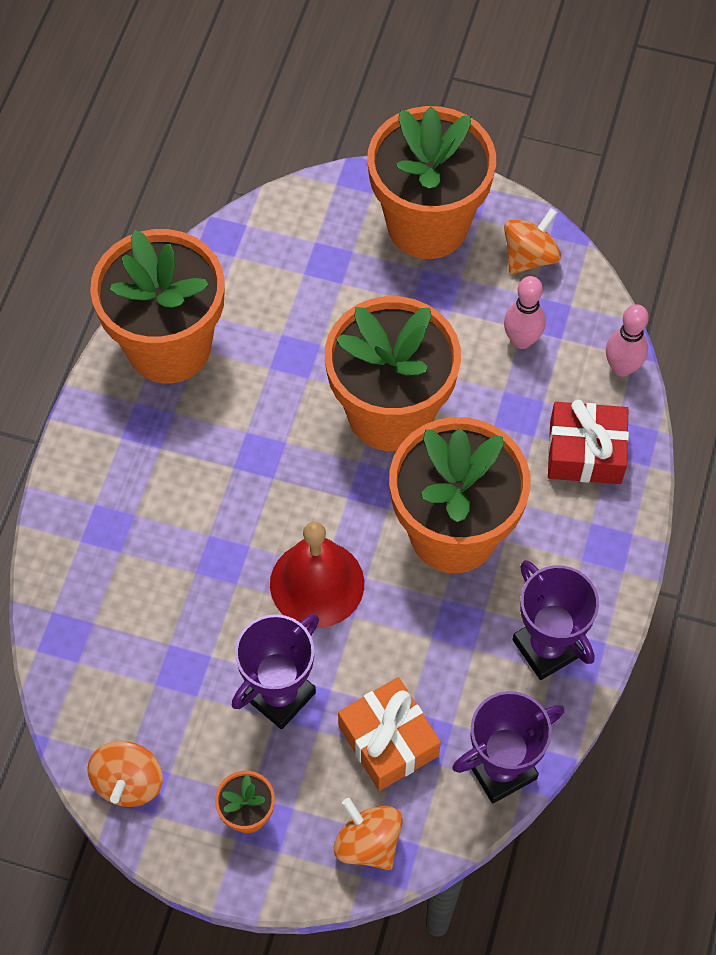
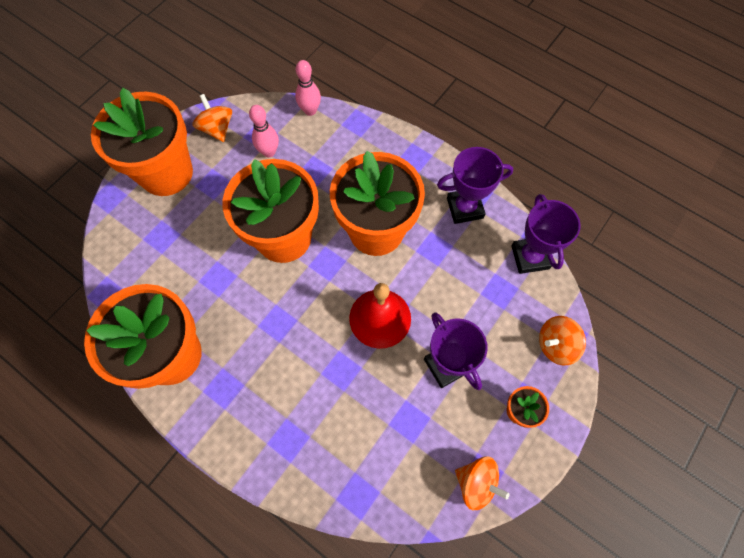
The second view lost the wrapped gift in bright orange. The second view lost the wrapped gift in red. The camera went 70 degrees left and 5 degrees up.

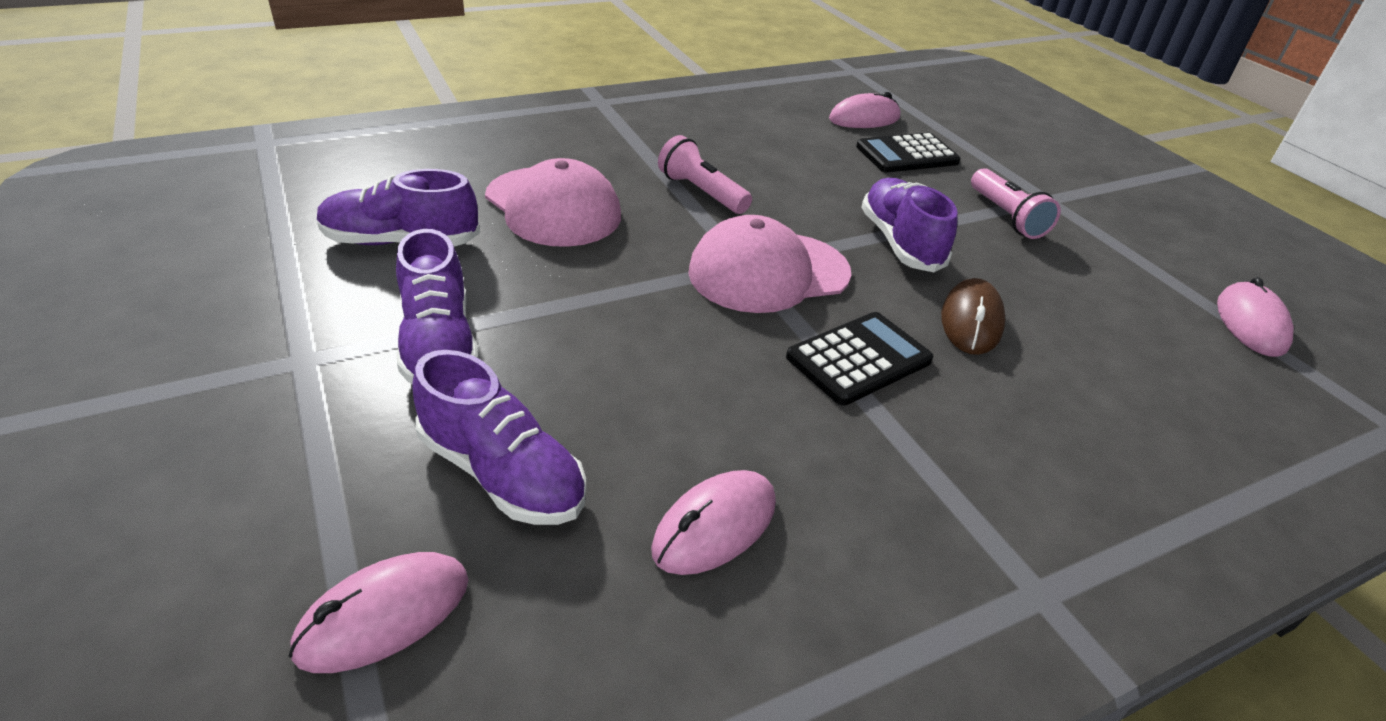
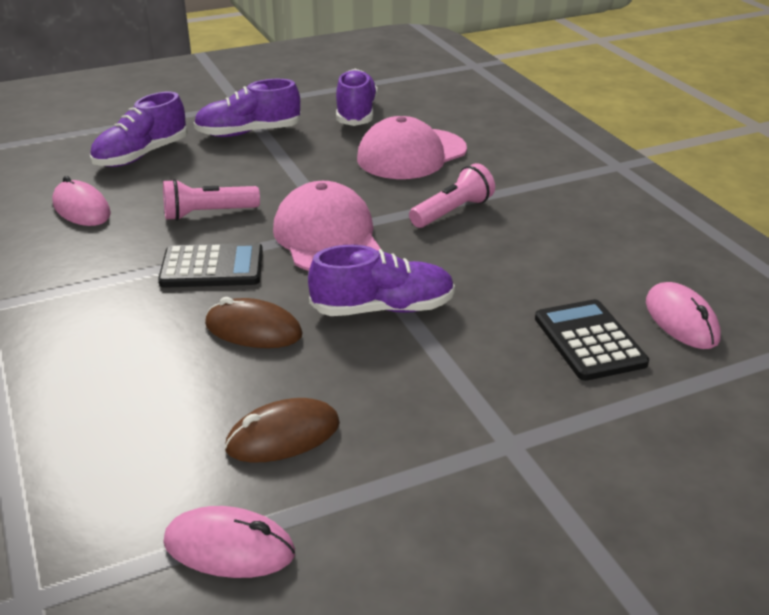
The second view lost the mouse in pink (no. 1 from left). The second view gained the mouse in brown (no. 2 from left). The flashlight in pink (no. 2 from left in the first image) ended up elsewhere. The pocket calculator in jet-black (no. 1 from left) ended up facing another way, 60 degrees counterclockwise from before. The camera went 95 degrees right and 5 degrees down.

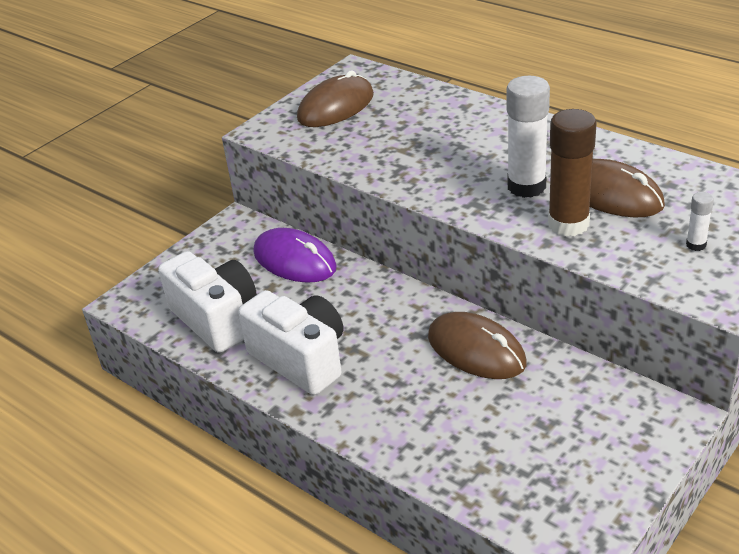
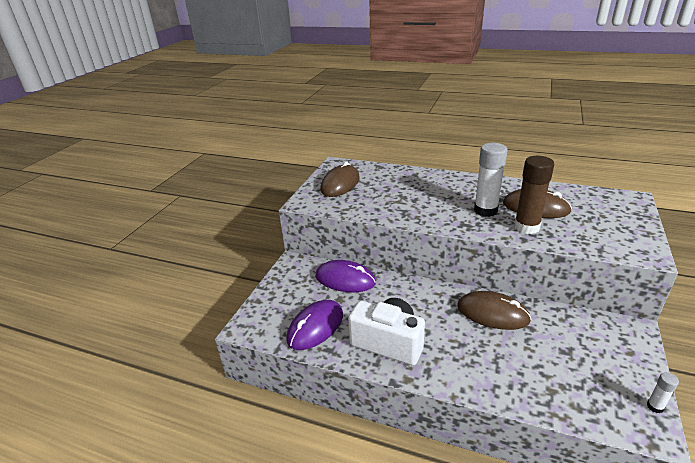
The stick of glue in pure white (no. 2 from left) ended up elsewhere. Where the camera in pure white (no. 1 from left) stood, the mouse in purple (no. 1 from left) came to stand. The camera went 20 degrees left and 5 degrees down.

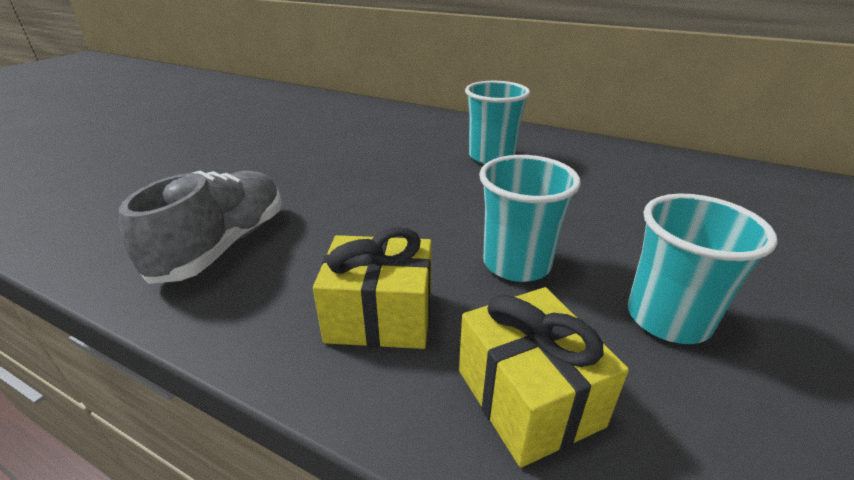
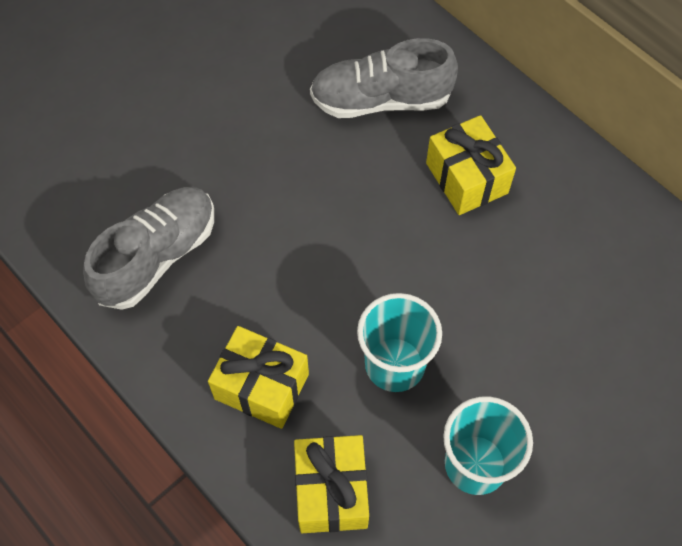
The second view gained the lace-up shoe in grey (no. 2 from left). Where the beaker in aqua (no. 1 from left) stood, the wrapped gift in bright yellow (no. 3 from left) came to stand. The camera went 20 degrees right and 30 degrees up.

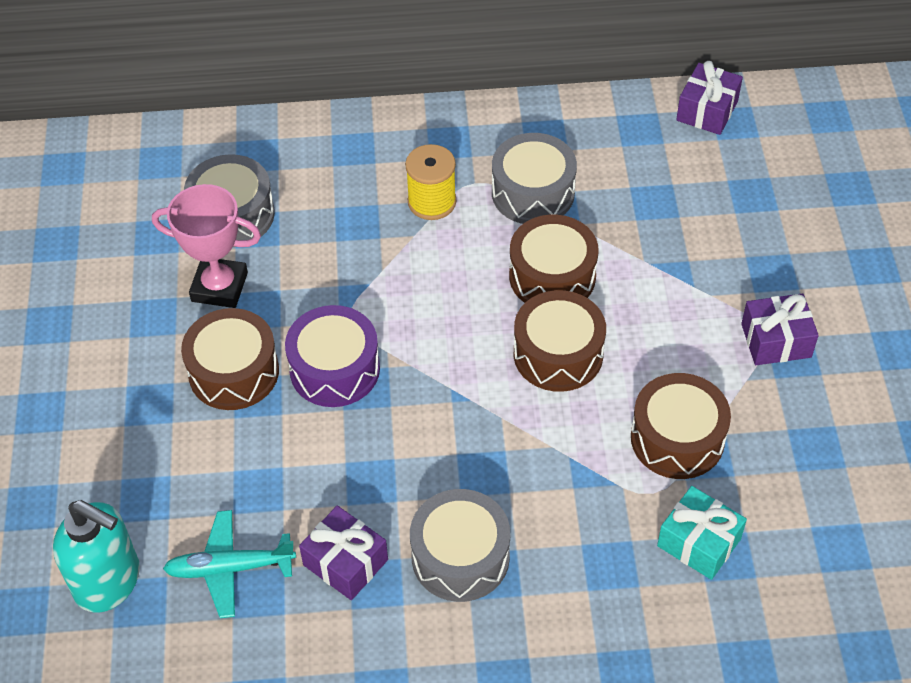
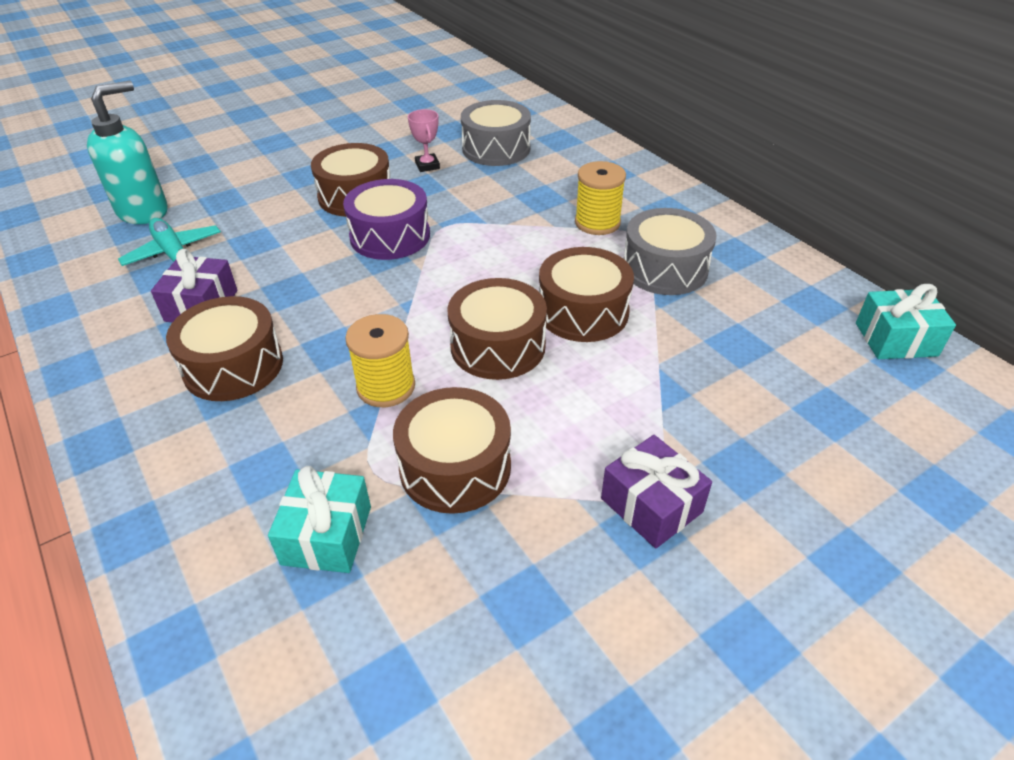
The second view gained the bobbin in bright yellow (no. 1 from left). What was the drum in grey (no. 2 from left) turned into the drum in brown (no. 1 from left). What was the wrapped gift in purple (no. 2 from left) turned into the wrapped gift in aqua (no. 2 from left). The soap dispenser in aqua ended up facing another way, 135 degrees counterclockwise from before. The size of the prize cup in pink changed by a factor of 0.55. The camera went 60 degrees right and 10 degrees down.

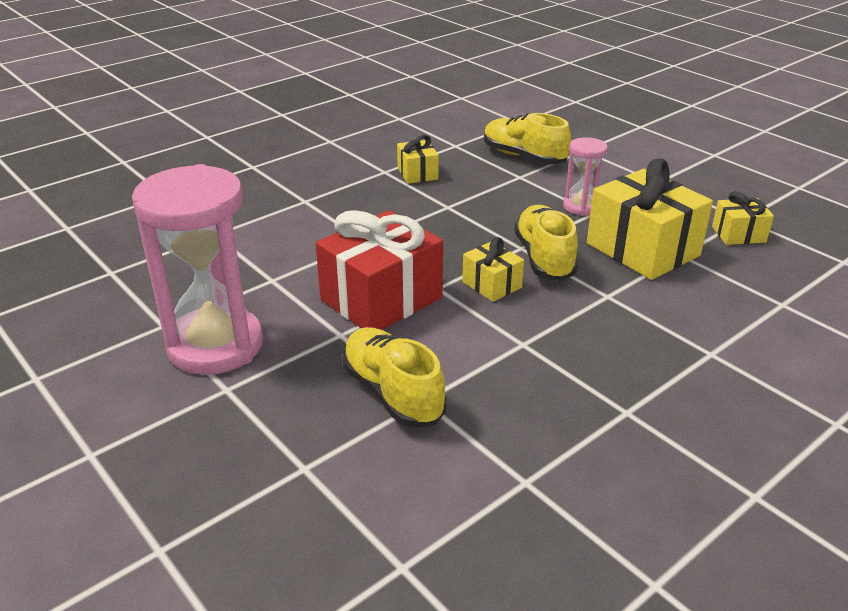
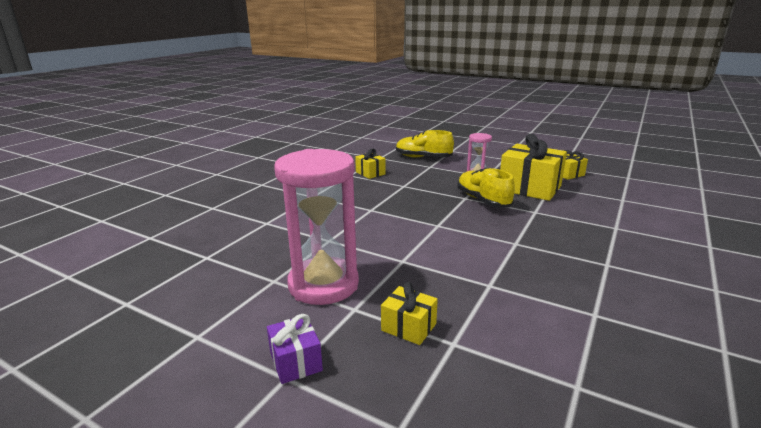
The second view lost the wrapped gift in red. The second view lost the lace-up shoe in bright yellow (no. 1 from left). The second view gained the wrapped gift in purple. The wrapped gift in bright yellow (no. 2 from left) ended up elsewhere. The camera went 20 degrees left and 10 degrees down.

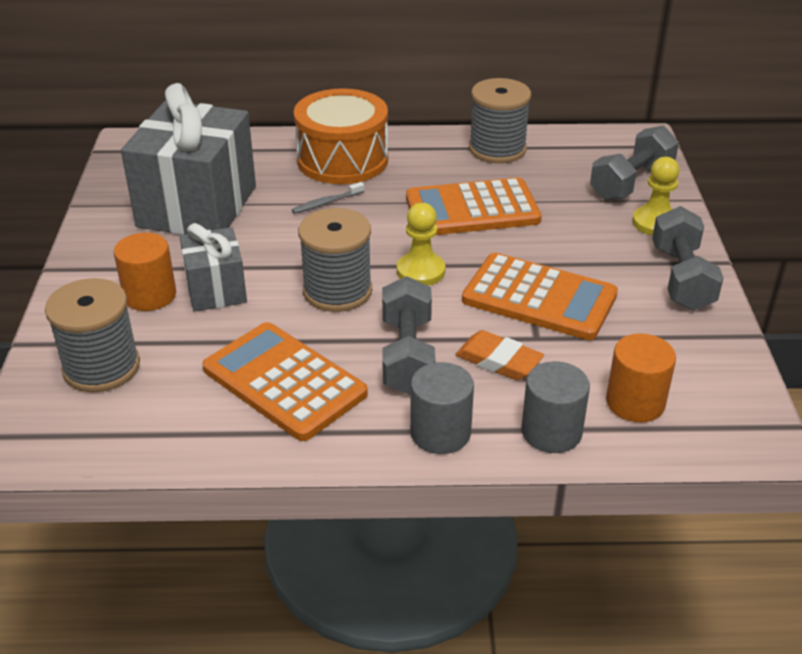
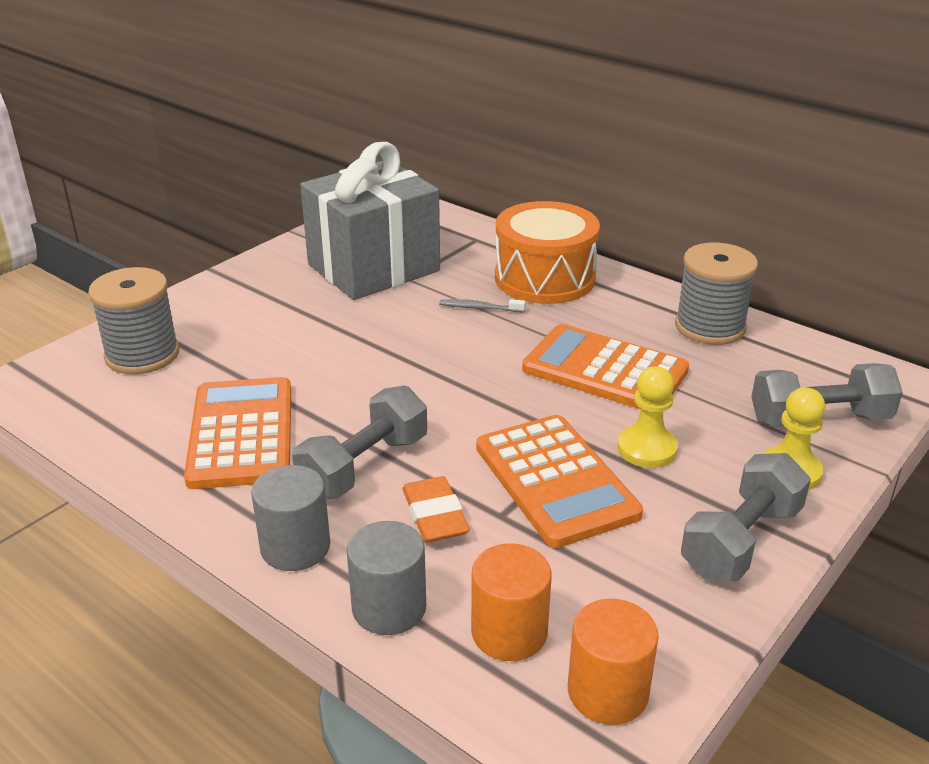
The second view lost the wrapped gift in grey (no. 2 from left). The second view lost the bobbin in grey (no. 2 from left). The cylinder in bright orange (no. 1 from left in the first image) ended up elsewhere. The pawn in bright yellow (no. 1 from left) ended up elsewhere. The camera went 40 degrees right and 5 degrees down.

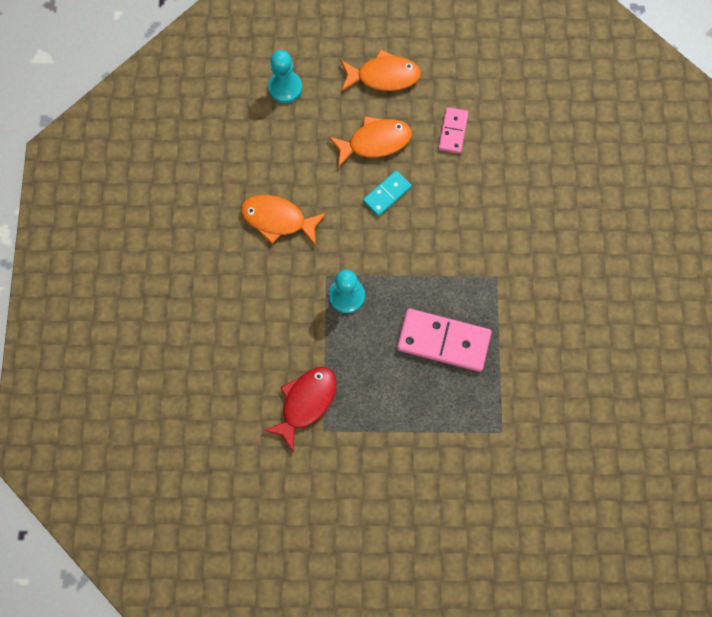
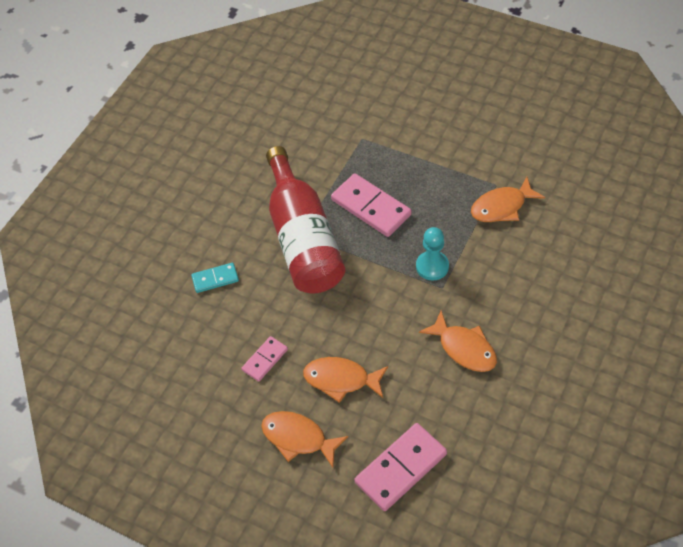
The second view gained the flask in red. The domino in aqua ended up elsewhere. Where the pawn in aqua (no. 1 from left) stood, the domino in pink (no. 3 from left) came to stand. What was the fish figure in red turned into the fish figure in bright orange (no. 4 from left). The camera went 150 degrees left and 20 degrees down.

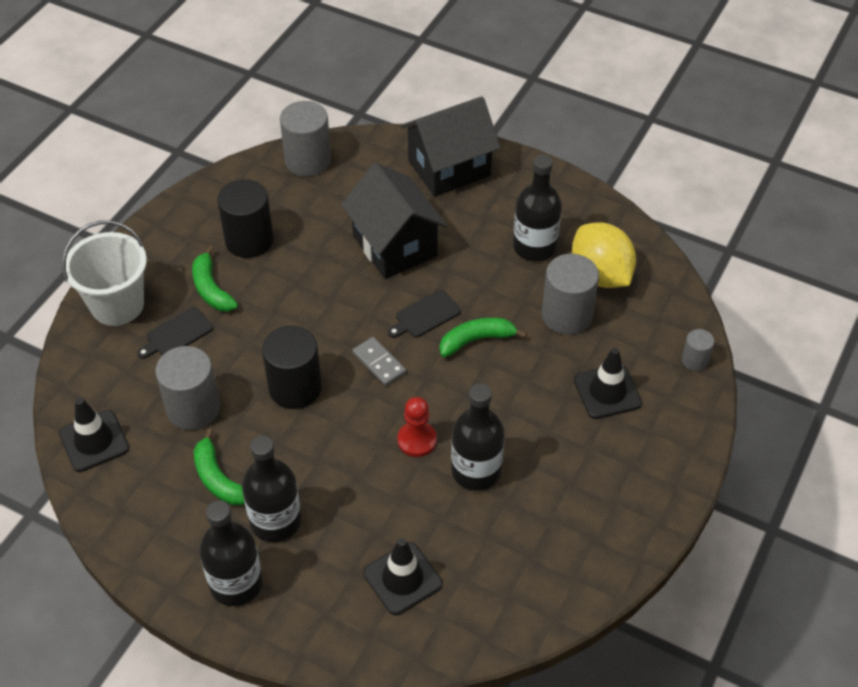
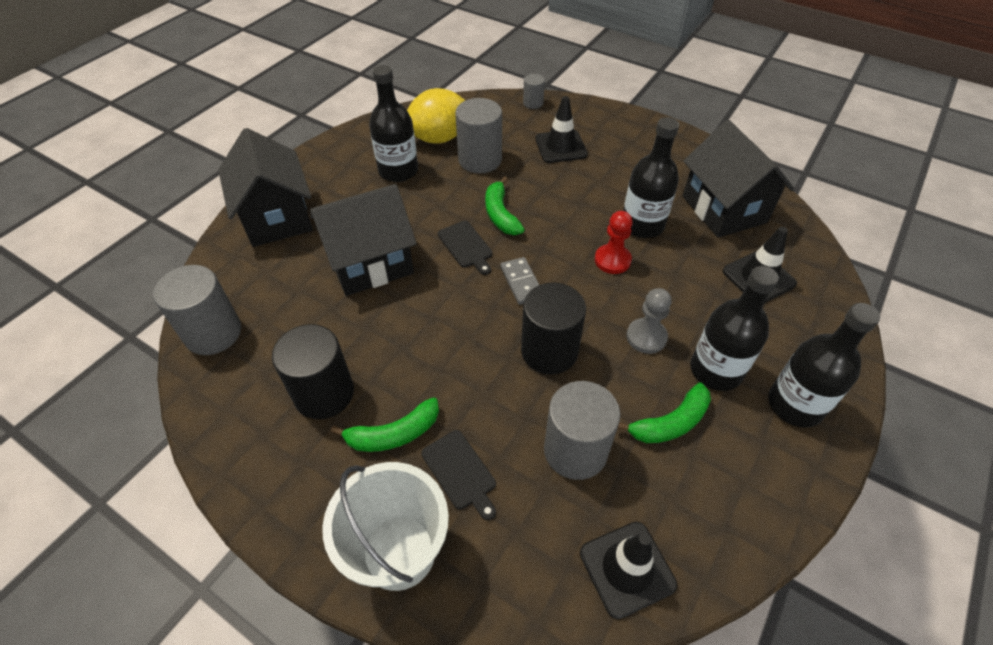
The second view gained the pawn in grey. The second view gained the cottage in jet-black (no. 3 from left). The domino in grey ended up facing another way, 75 degrees counterclockwise from before. The camera went 85 degrees left and 0 degrees up.

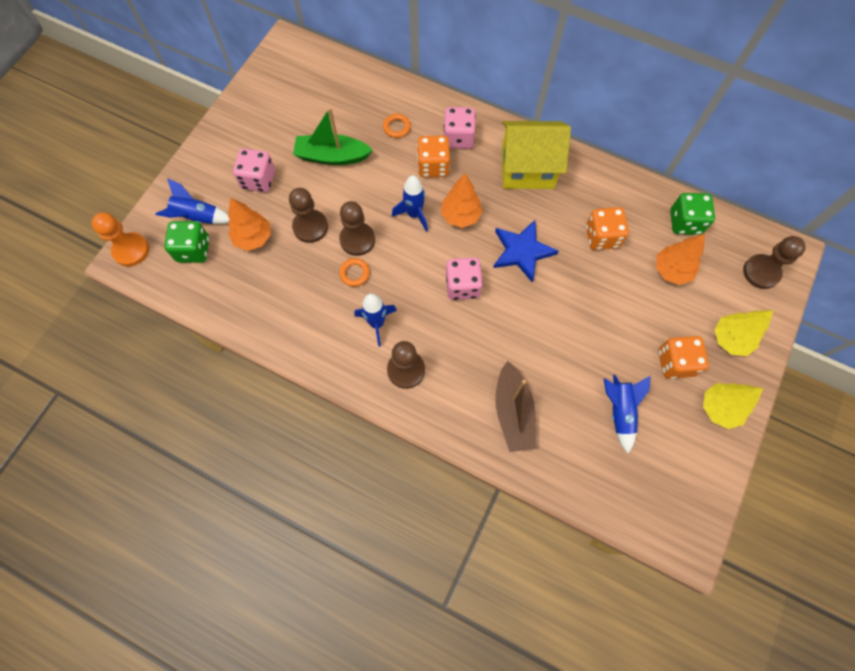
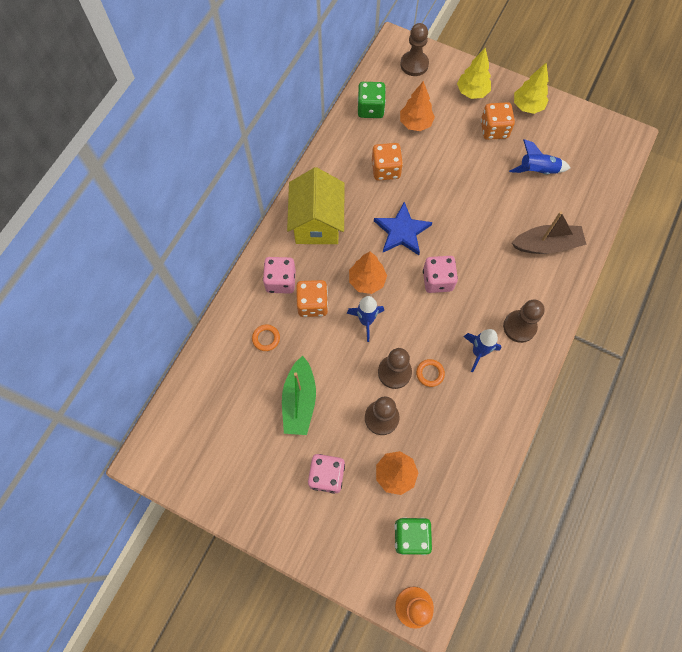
The second view lost the toy rocket in blue (no. 1 from left). The camera went 90 degrees left and 0 degrees up.

